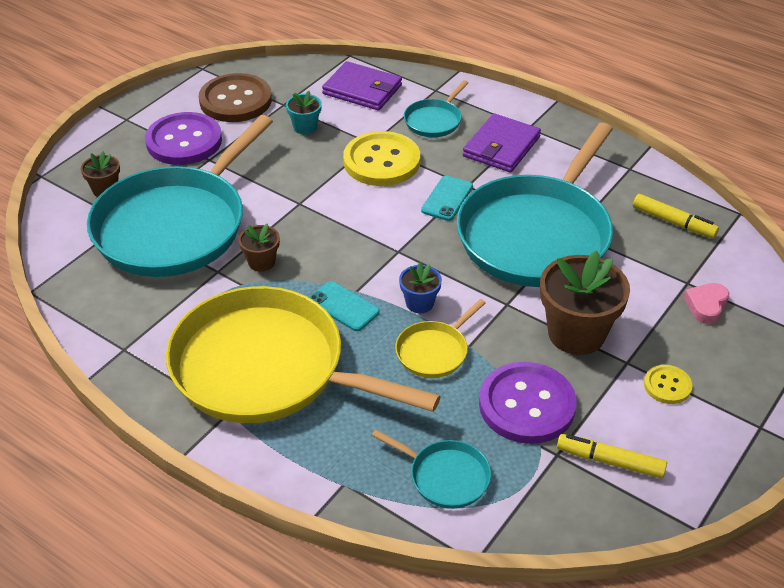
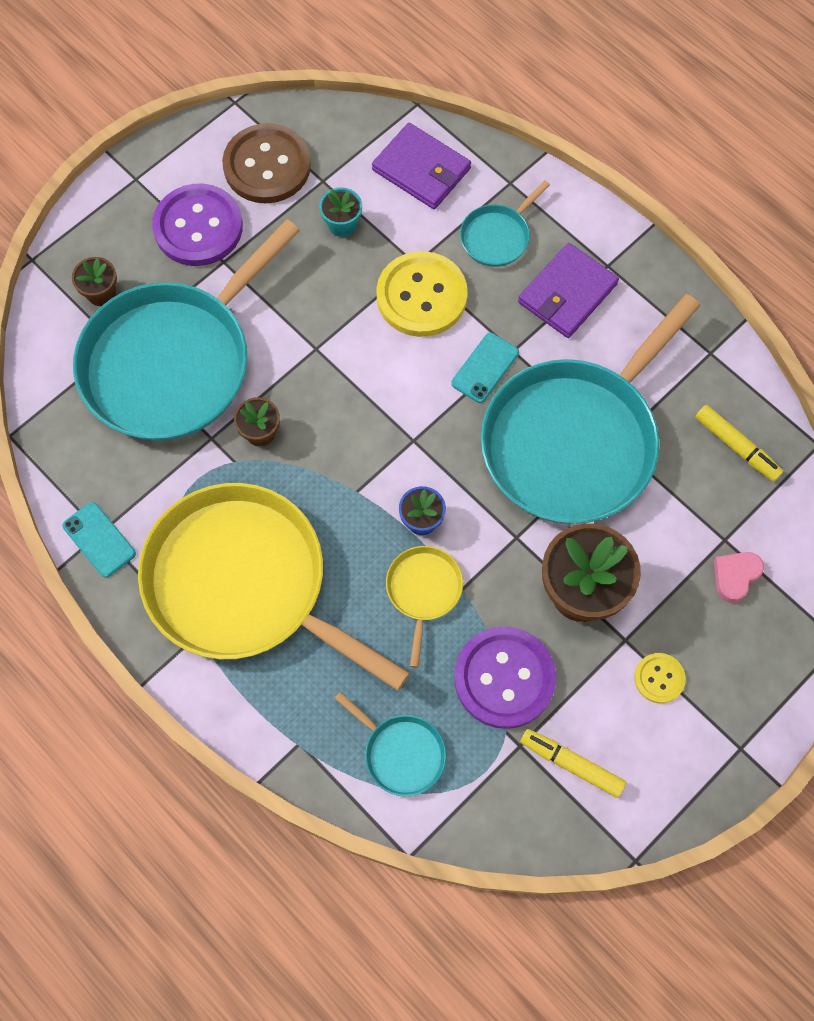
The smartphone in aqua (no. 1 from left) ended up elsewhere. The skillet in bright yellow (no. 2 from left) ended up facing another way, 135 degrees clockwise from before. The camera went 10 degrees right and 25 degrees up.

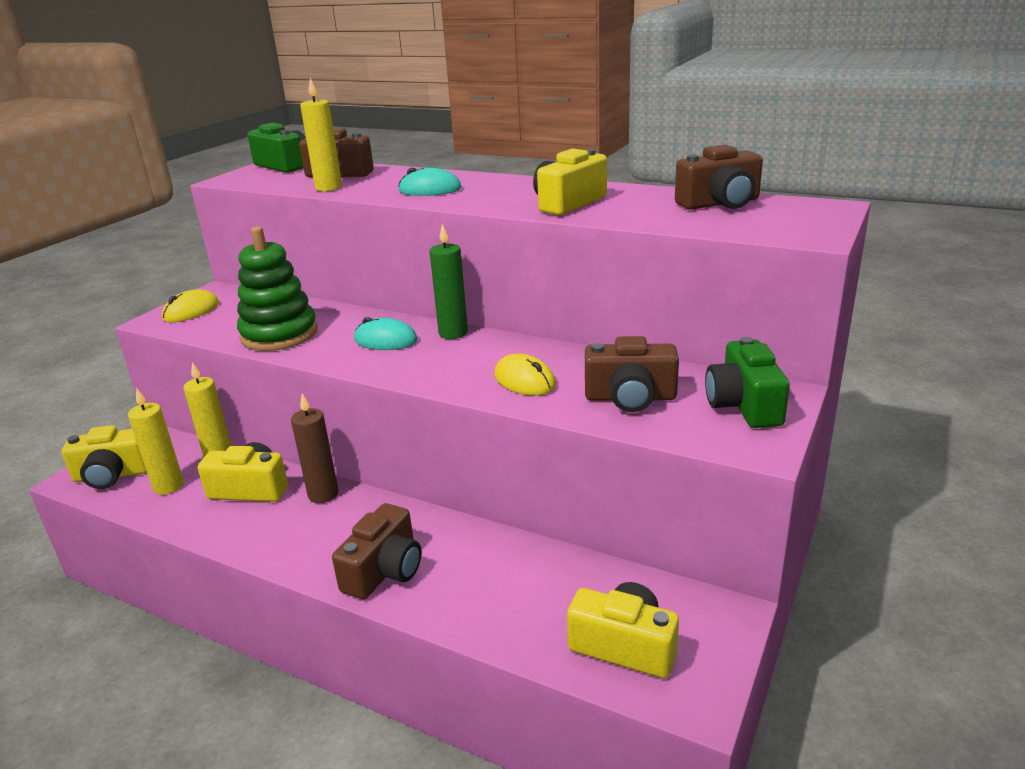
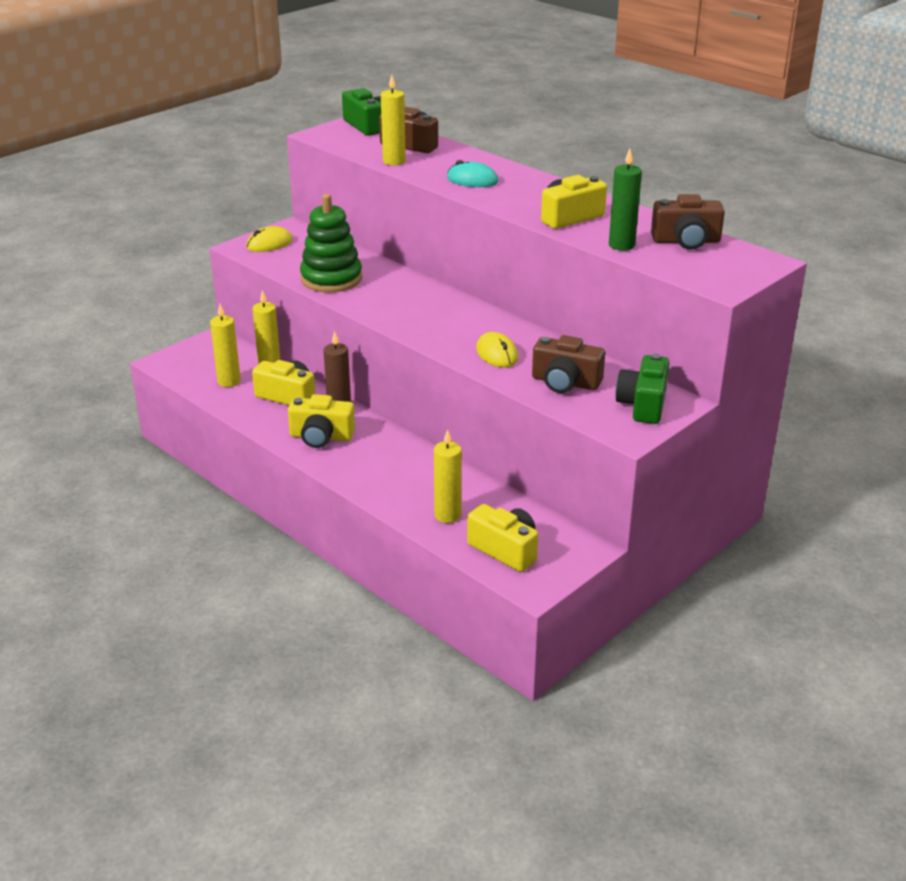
The second view lost the camera in brown (no. 2 from left). The second view lost the mouse in aqua (no. 1 from left). The second view gained the candle in bright yellow (no. 4 from left). The camera in bright yellow (no. 1 from left in the first image) ended up elsewhere. The candle in green ended up elsewhere. The camera went 15 degrees right and 5 degrees up.

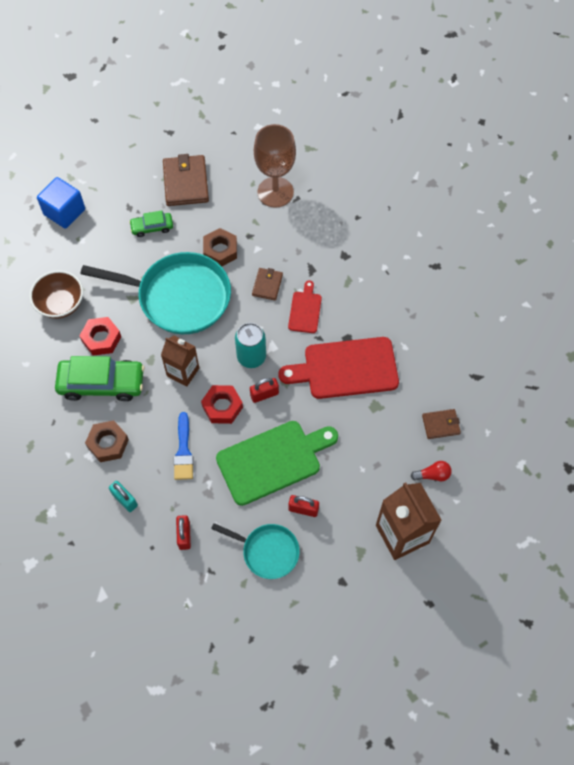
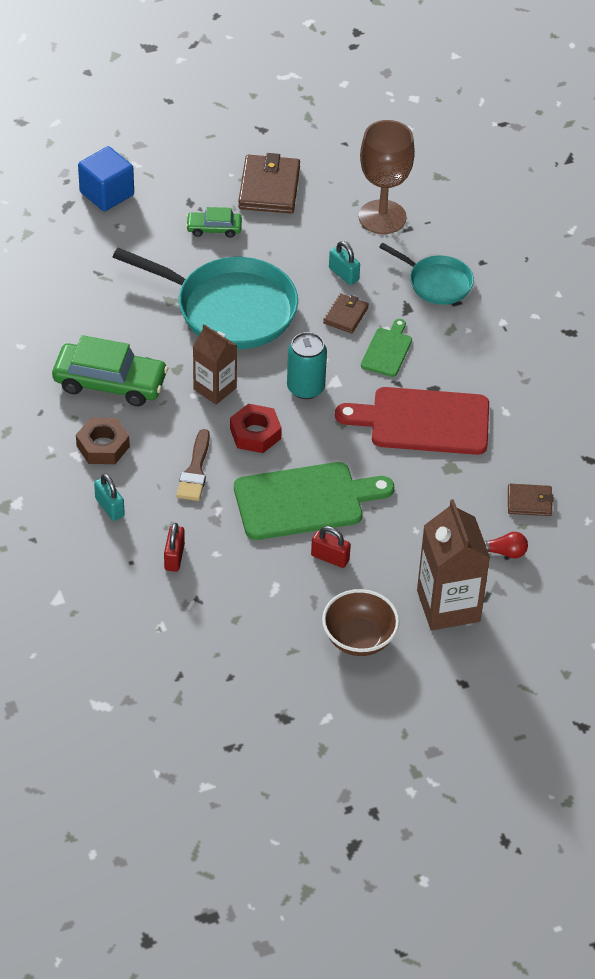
The second view lost the nut in red (no. 1 from left). The second view lost the nut in brown (no. 2 from left). The second view lost the lock in red (no. 2 from left). The second view gained the lock in aqua (no. 2 from left). The deep dish in brown ended up elsewhere. The skillet in aqua (no. 2 from left) ended up elsewhere. What was the paint brush in blue turned into the paint brush in brown. What was the bread board in red (no. 1 from left) turned into the bread board in green (no. 2 from left). The camera went 10 degrees right and 15 degrees down.

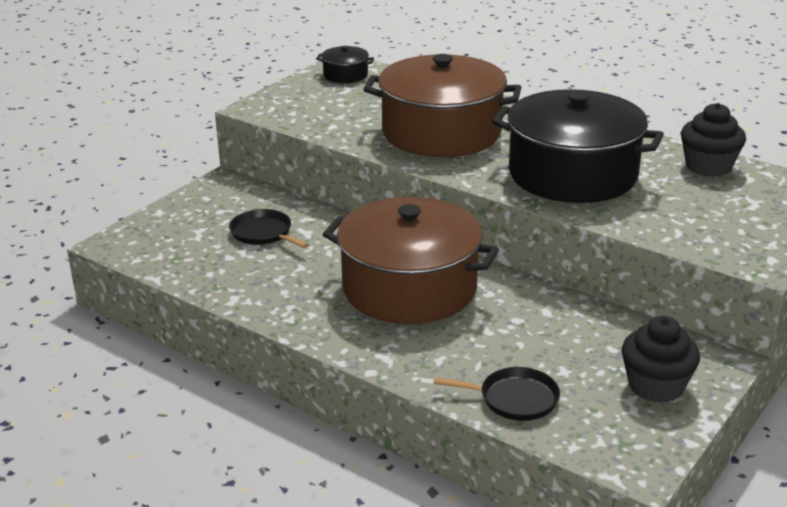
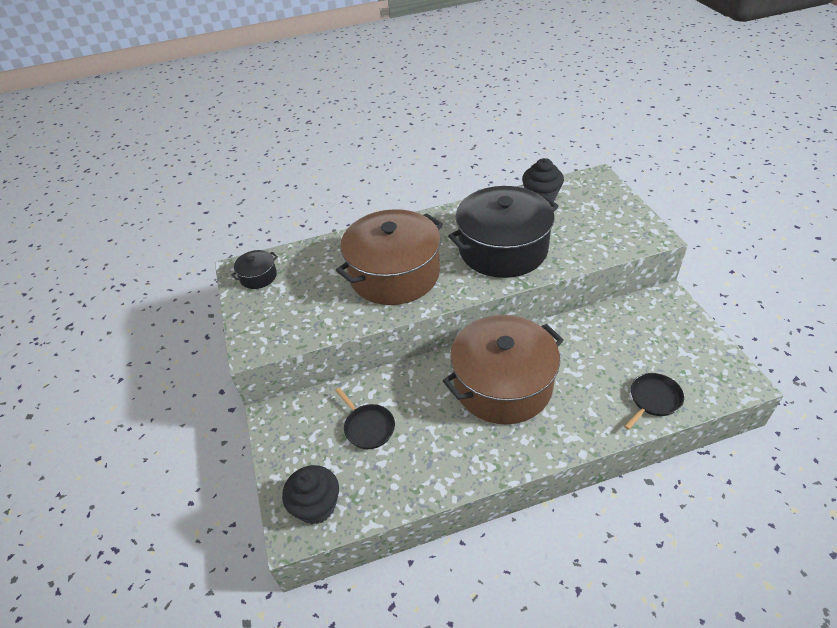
The cupcake in jet-black (no. 1 from left) ended up elsewhere. The skillet in jet-black (no. 1 from left) ended up facing another way, 120 degrees counterclockwise from before. The camera went 50 degrees left and 15 degrees up.

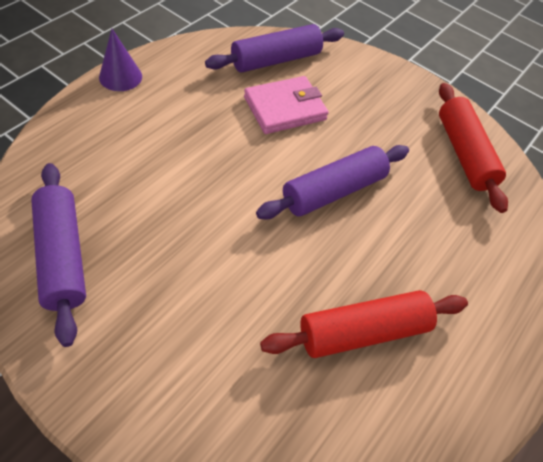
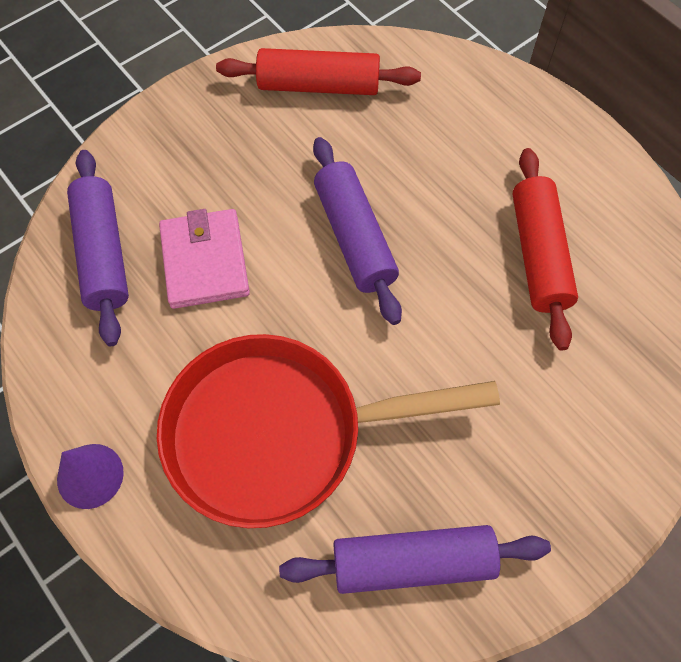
The second view gained the skillet in red. The camera went 70 degrees left and 10 degrees up.

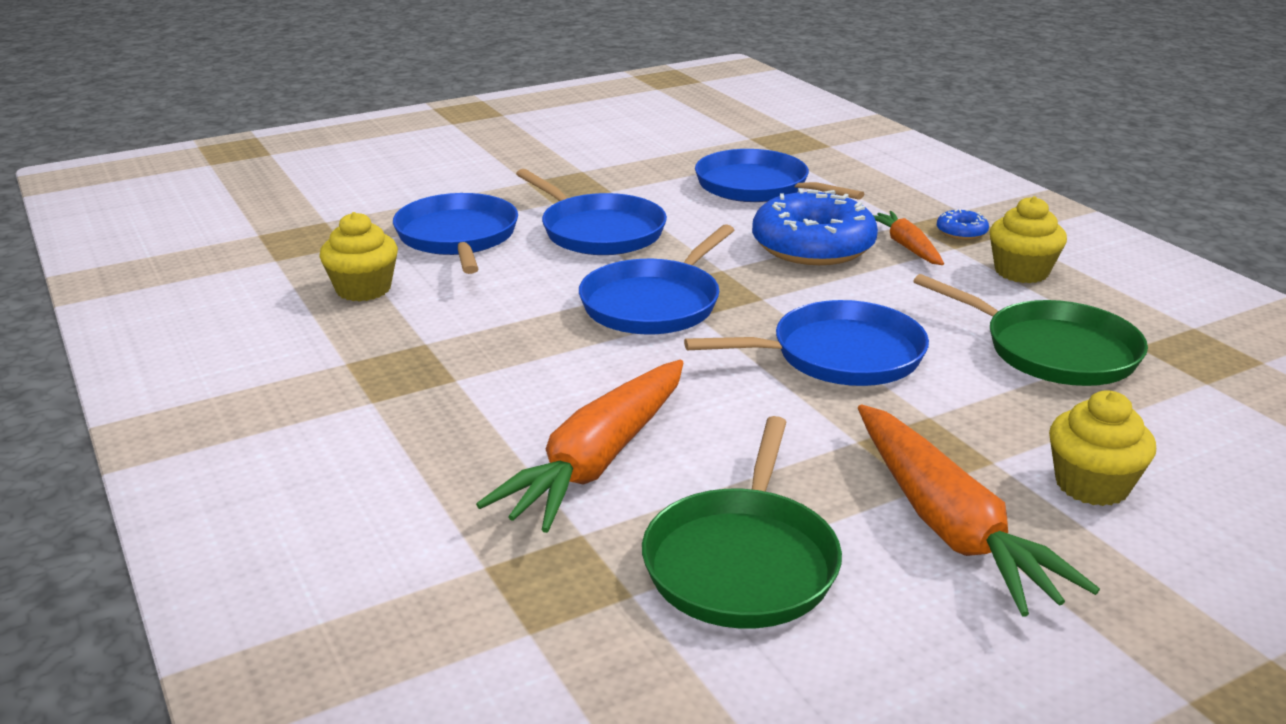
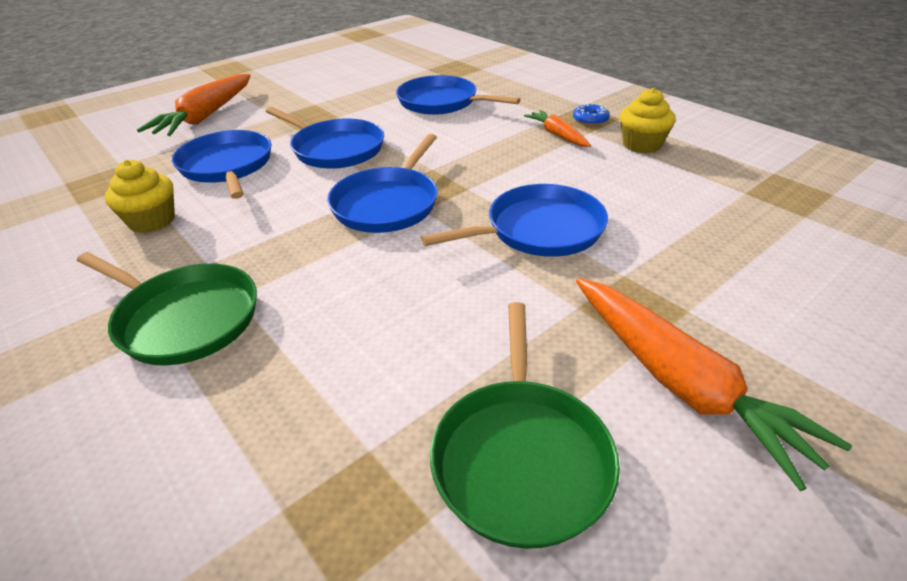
The second view lost the doughnut in blue (no. 1 from left). The second view lost the cupcake in bright yellow (no. 3 from left). The root vegetable in bright orange (no. 1 from left) ended up elsewhere. The skillet in green (no. 2 from left in the first image) ended up elsewhere. The camera went 10 degrees left and 10 degrees up.

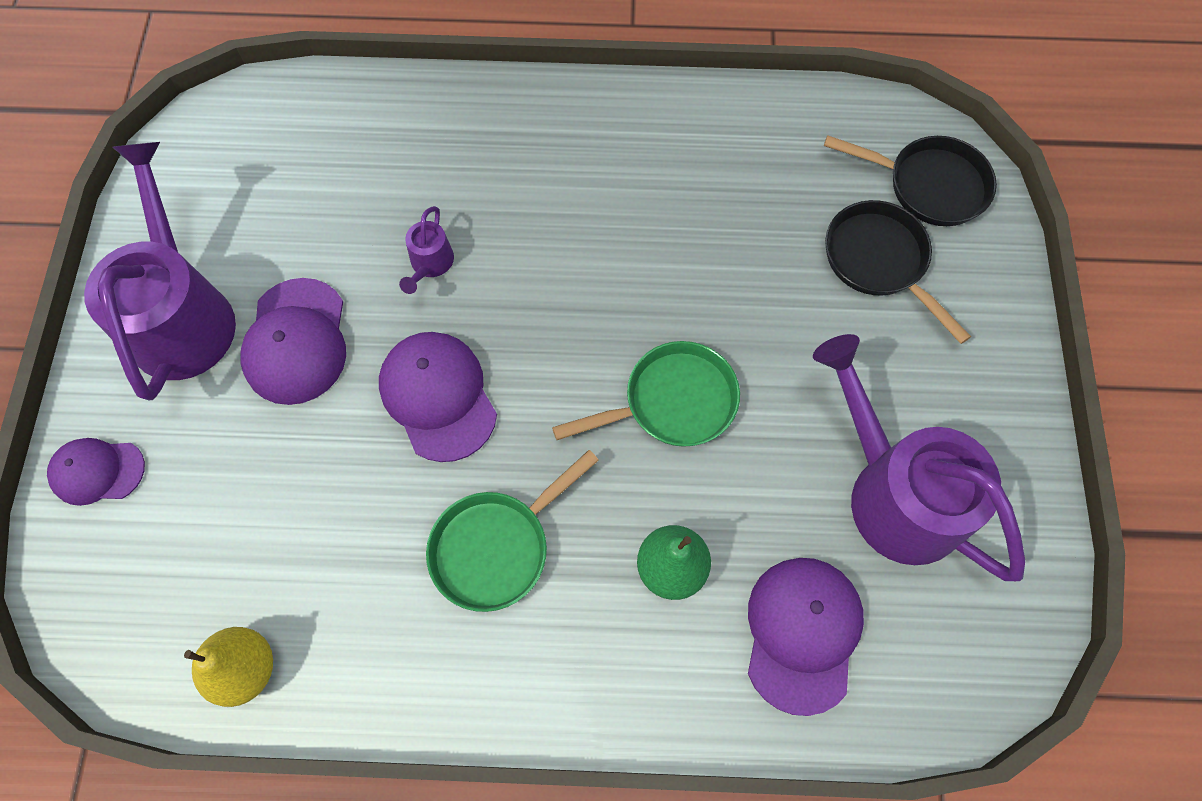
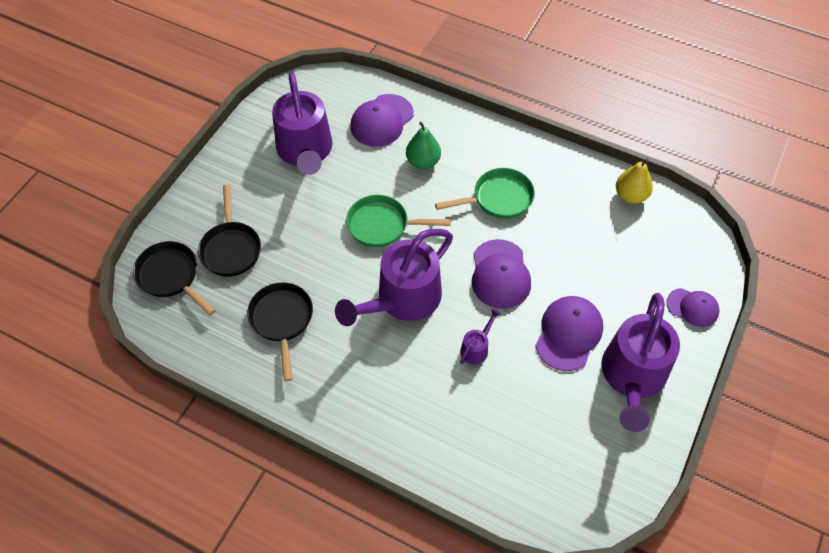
The second view gained the skillet in jet-black (no. 3 from left). The second view gained the watering can in purple (no. 2 from left). The camera went 155 degrees left and 10 degrees down.

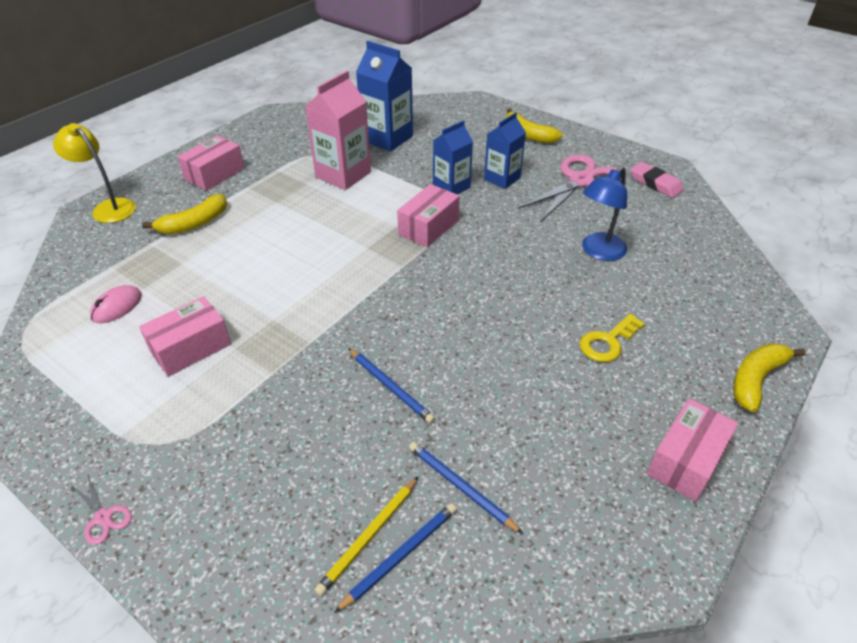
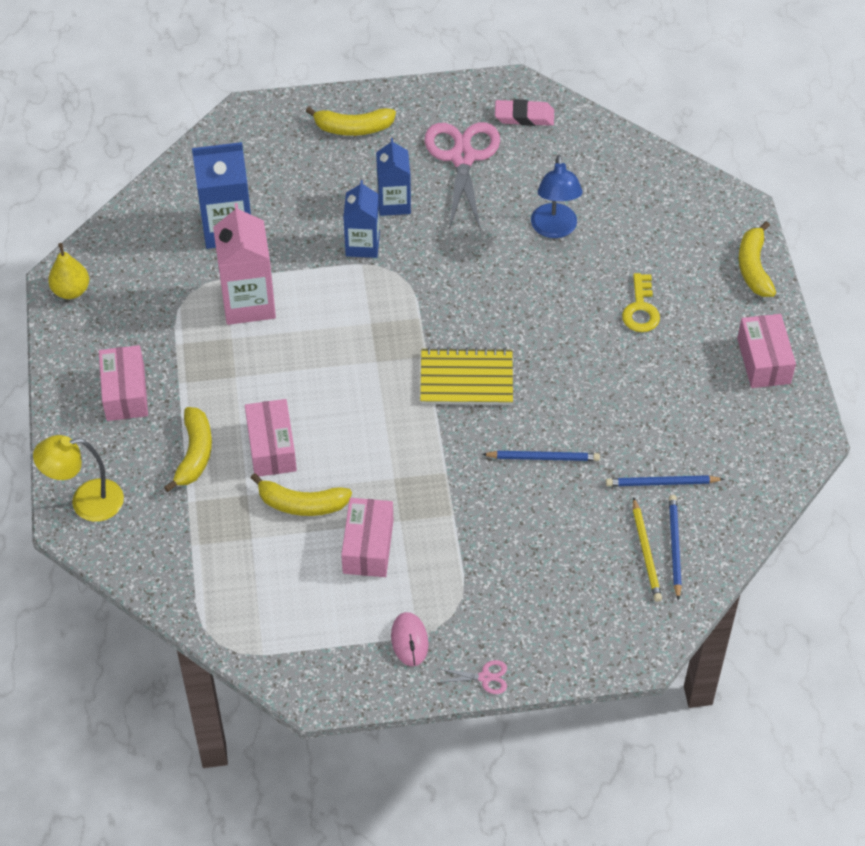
The second view gained the toy pear in bright yellow. The second view gained the toy banana in bright yellow (no. 2 from left). The second view gained the exercise book in bright yellow. The mouse in pink ended up elsewhere. The box in pink (no. 3 from left in the first image) ended up elsewhere. The camera went 45 degrees left and 10 degrees up.

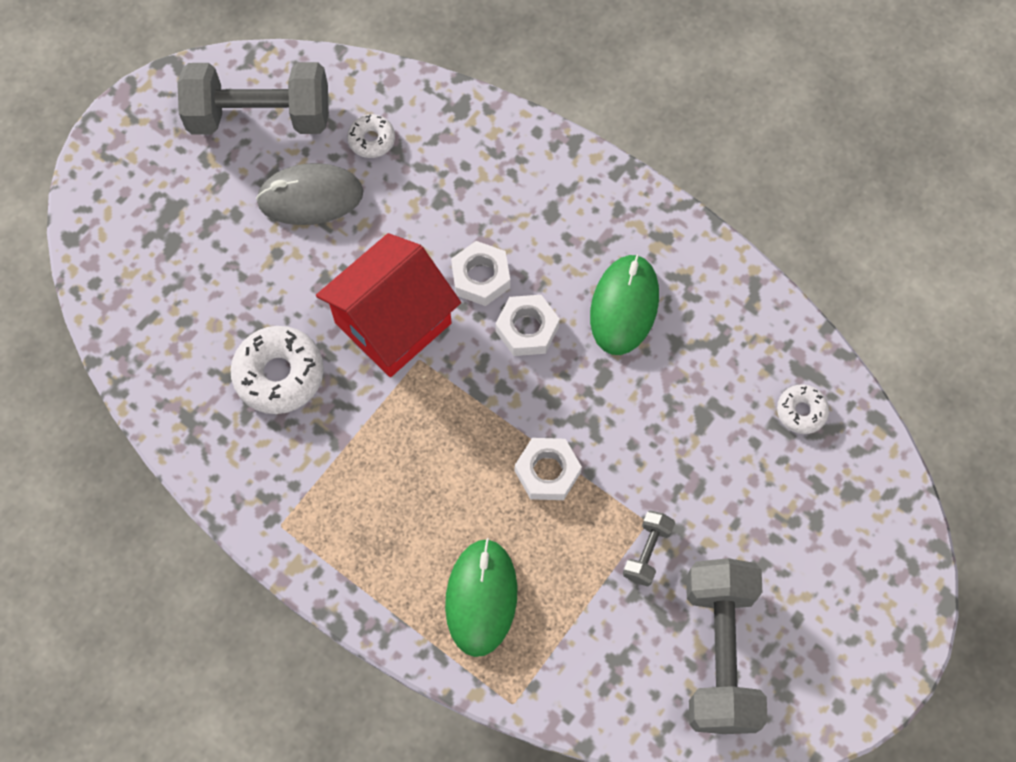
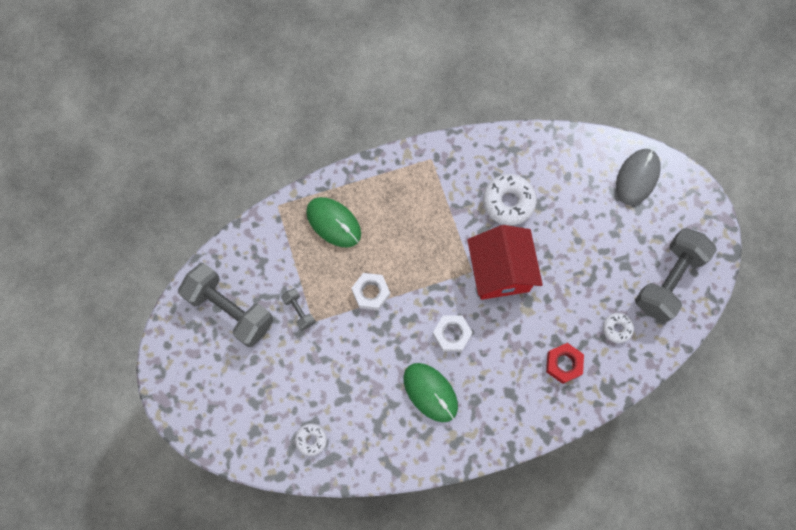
The second view lost the nut in pure white (no. 1 from left). The second view gained the nut in red. The mouse in grey ended up elsewhere. The camera went 125 degrees right and 5 degrees up.

